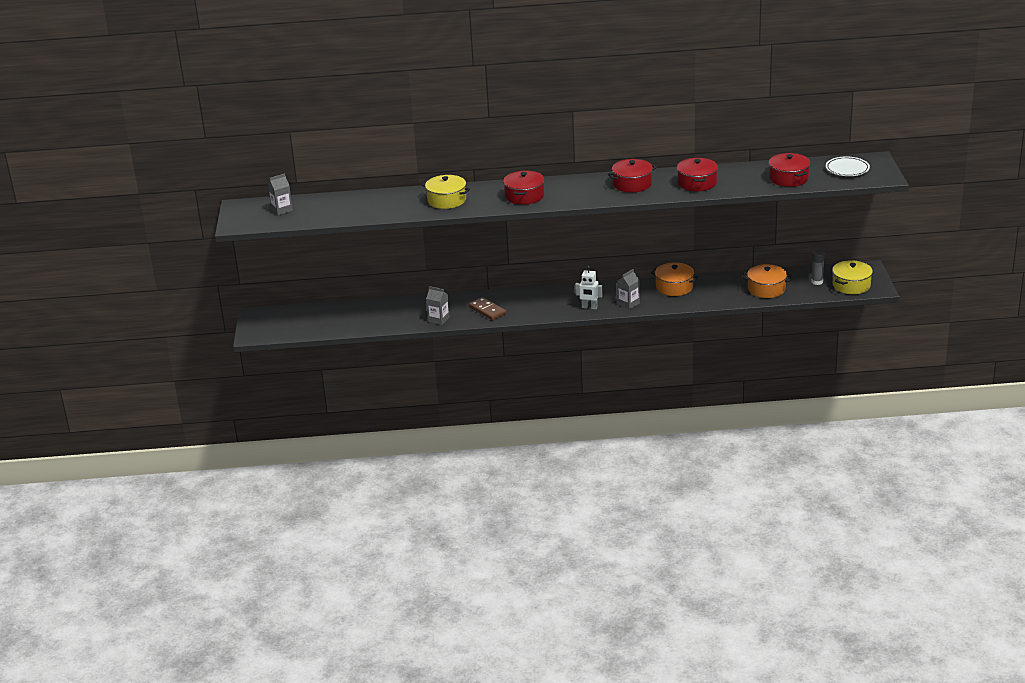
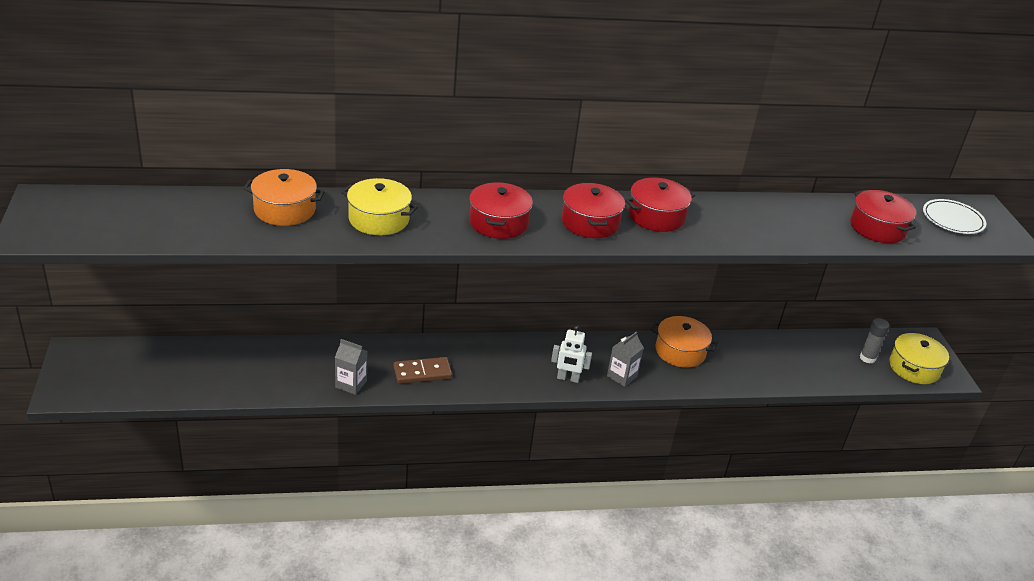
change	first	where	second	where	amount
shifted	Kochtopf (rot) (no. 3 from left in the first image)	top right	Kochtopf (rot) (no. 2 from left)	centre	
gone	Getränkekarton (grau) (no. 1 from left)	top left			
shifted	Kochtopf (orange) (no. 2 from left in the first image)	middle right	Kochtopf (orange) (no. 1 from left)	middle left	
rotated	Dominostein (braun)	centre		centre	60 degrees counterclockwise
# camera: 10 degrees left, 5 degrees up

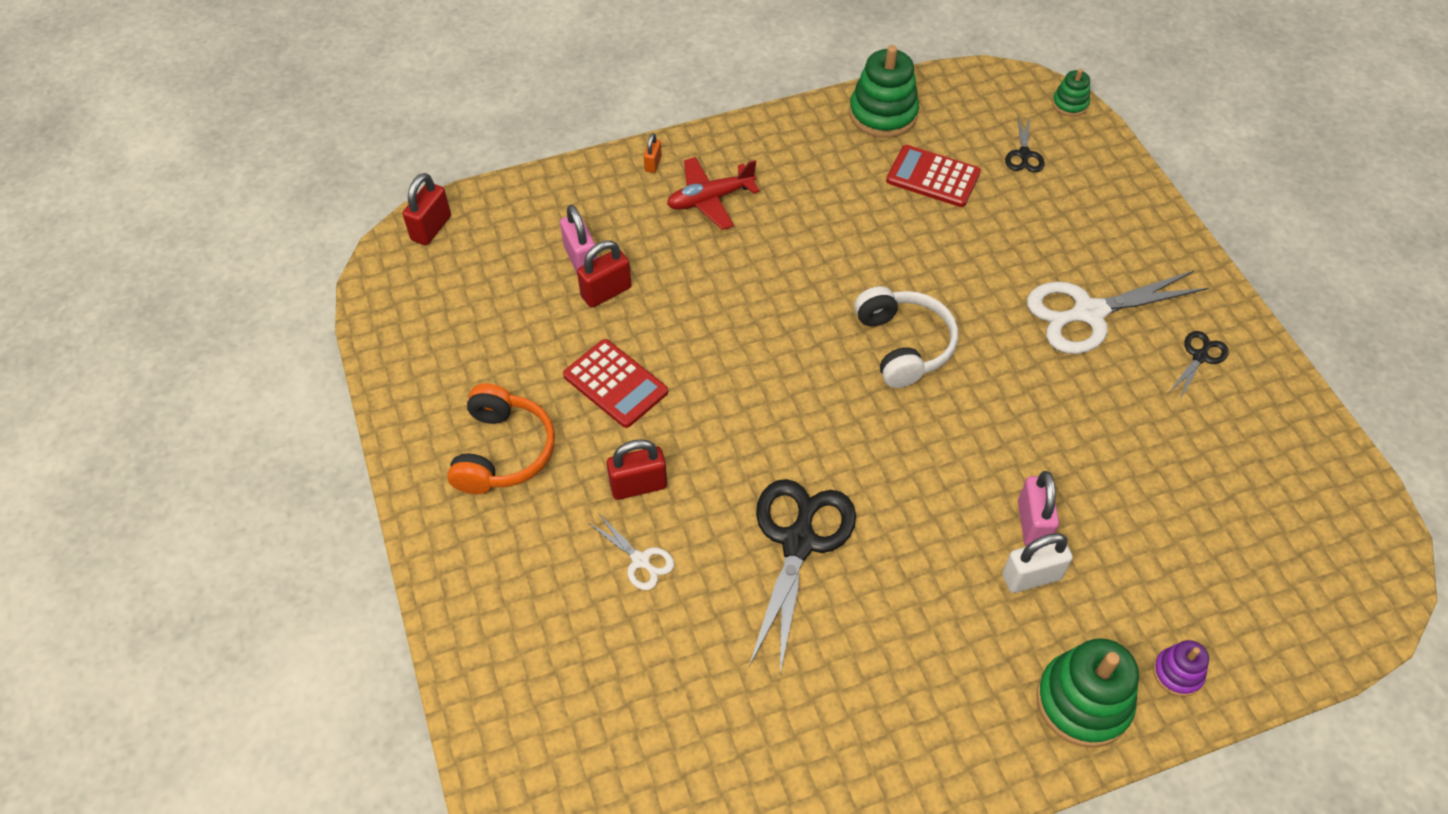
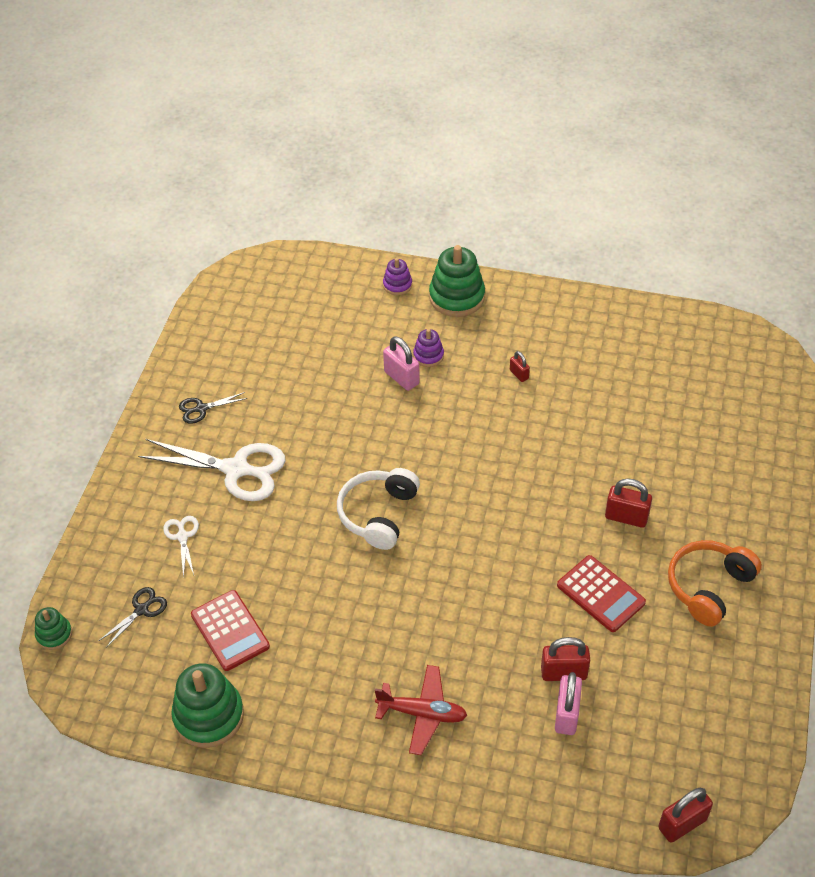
change	first	where	second	where	amount
gone	Vorhängeschloss (orange)	top centre			
rotated	Taschenrechner (rot) (no. 1 from left in the first image)	centre	Taschenrechner (rot) (no. 2 from left)	bottom right	150 degrees clockwise
rotated	Vorhängeschloss (rosa) (no. 2 from left in the first image)	middle right	Vorhängeschloss (rosa) (no. 1 from left)	centre	75 degrees counterclockwise
gone	Schere (schwarz) (no. 1 from left)	bottom centre			
shifted	Schere (weiß) (no. 1 from left)	bottom centre		middle left	
swapped	Vorhängeschloss (weiß)	bottom right	Stapelspielzeug (lila) (no. 2 from left)	centre	
new			Vorhängeschloss (rot) (no. 1 from left)	centre	
# camera: 145 degrees left, 5 degrees down

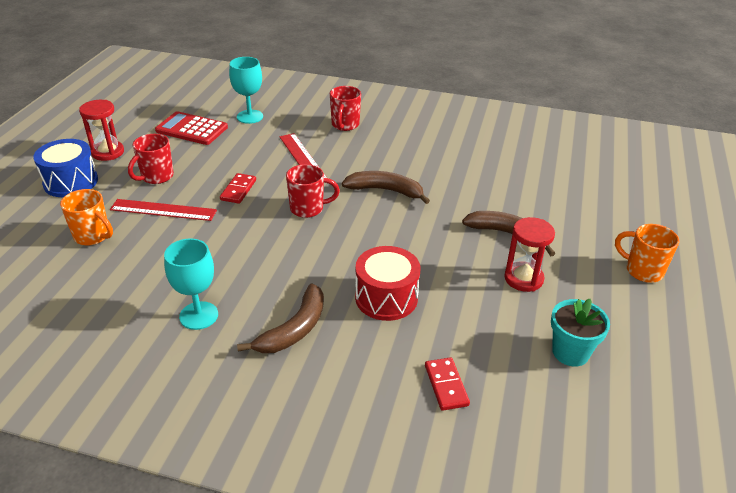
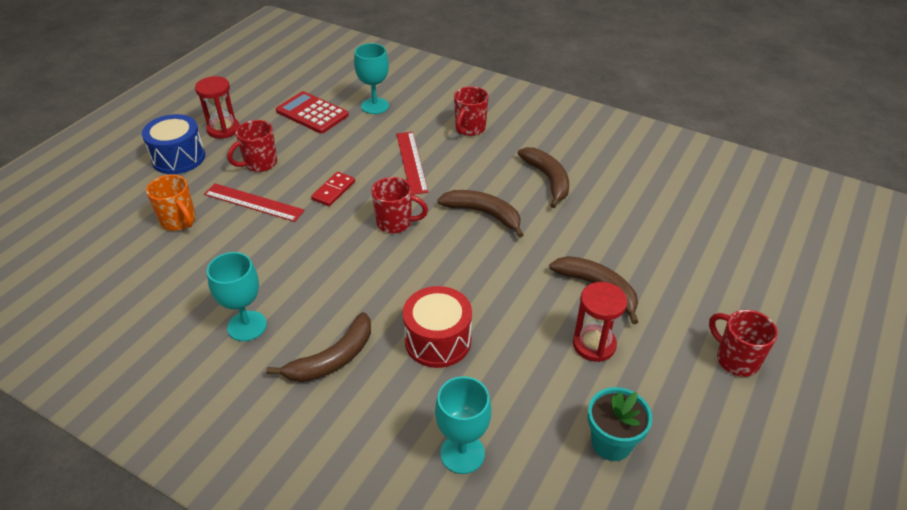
change	first	where	second	where	amount
repainted	Tasse (orange) (no. 2 from left)	middle right	Tasse (rot) (no. 4 from left)	bottom right	
swapped	Dominostein (rot) (no. 2 from left)	bottom centre	Kelch (türkis) (no. 3 from left)	bottom centre	
new			Banane (braun) (no. 3 from left)	centre	
# camera: 15 degrees right, 5 degrees up

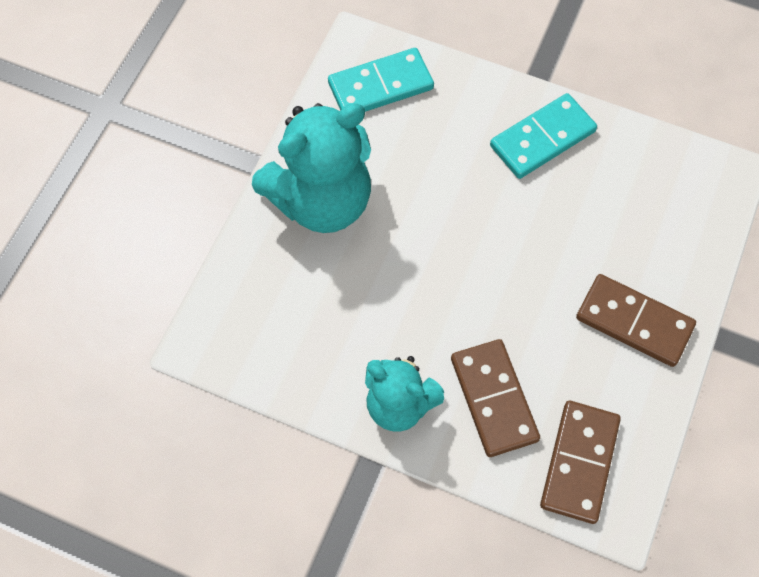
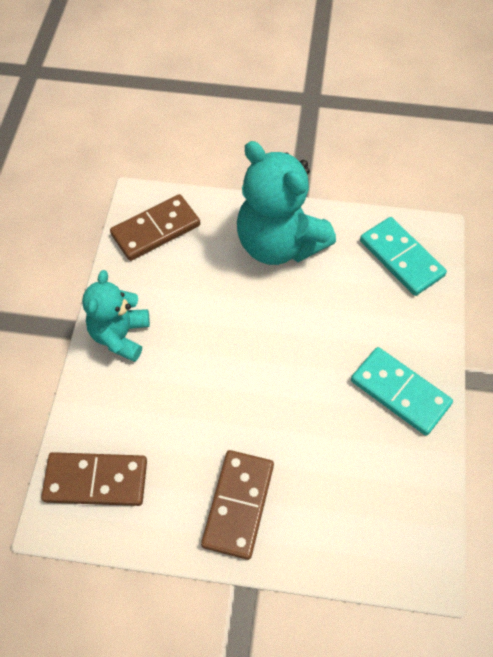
change	first	where	second	where	amount
shifted	Dominostein (braun) (no. 1 from left in the first image)	bottom centre	Dominostein (braun) (no. 2 from left)	middle left	
# camera: 75 degrees right, 5 degrees down

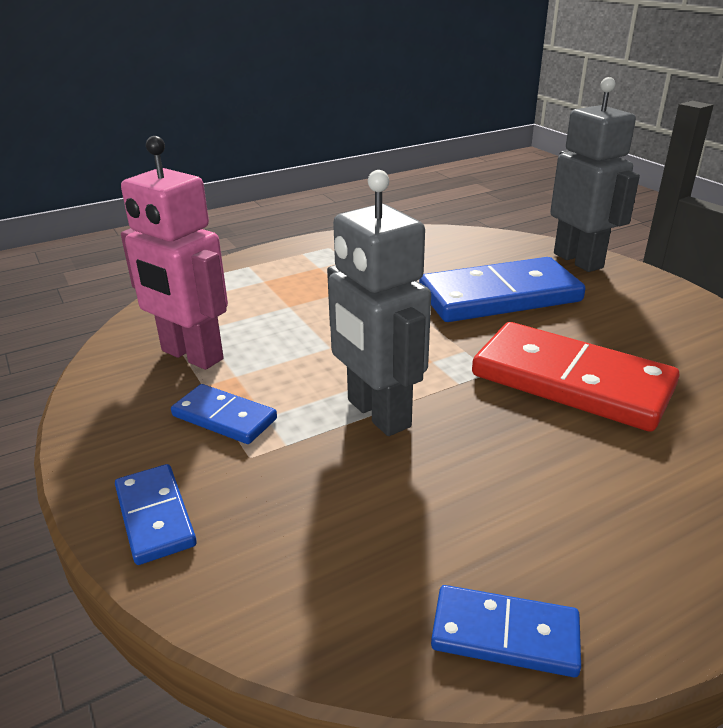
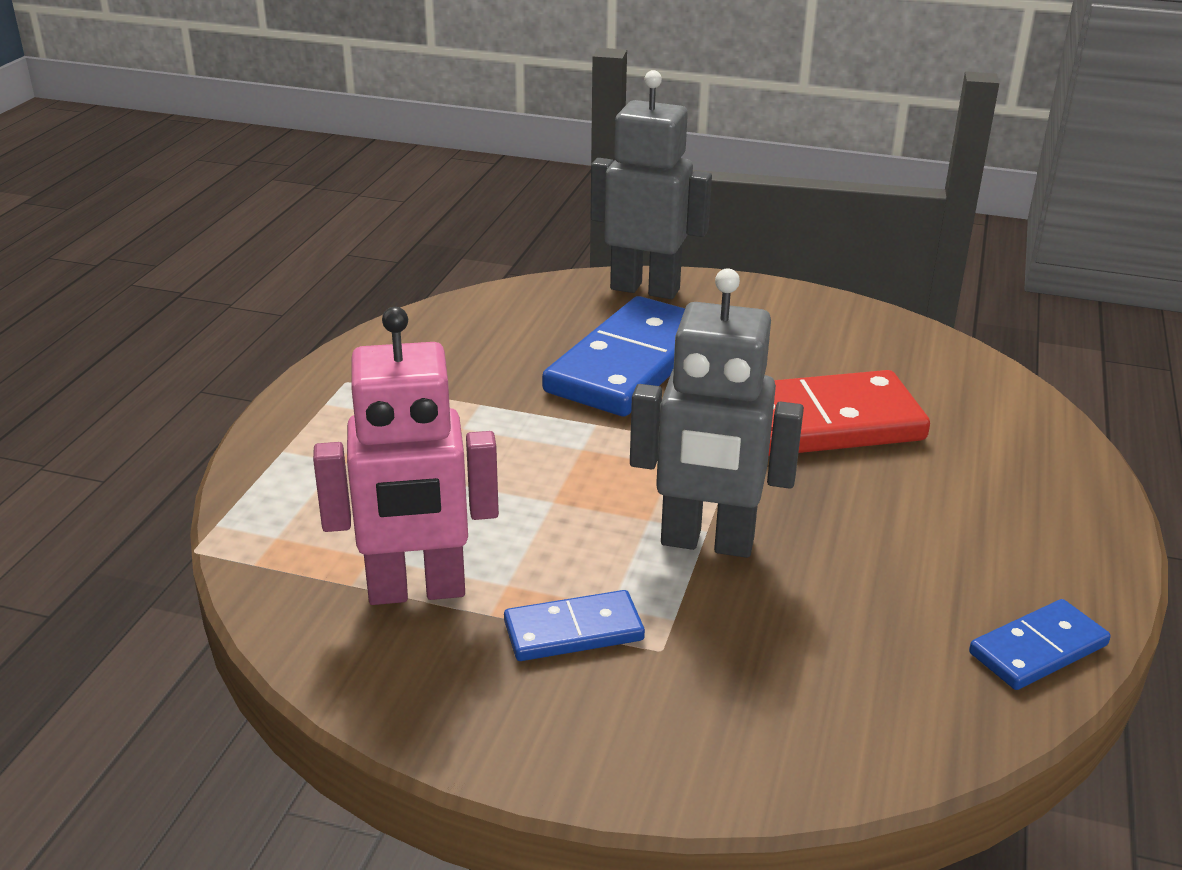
change	first	where	second	where	amount
gone	Dominostein (blau) (no. 1 from left)	bottom left			
# camera: 45 degrees left, 0 degrees up

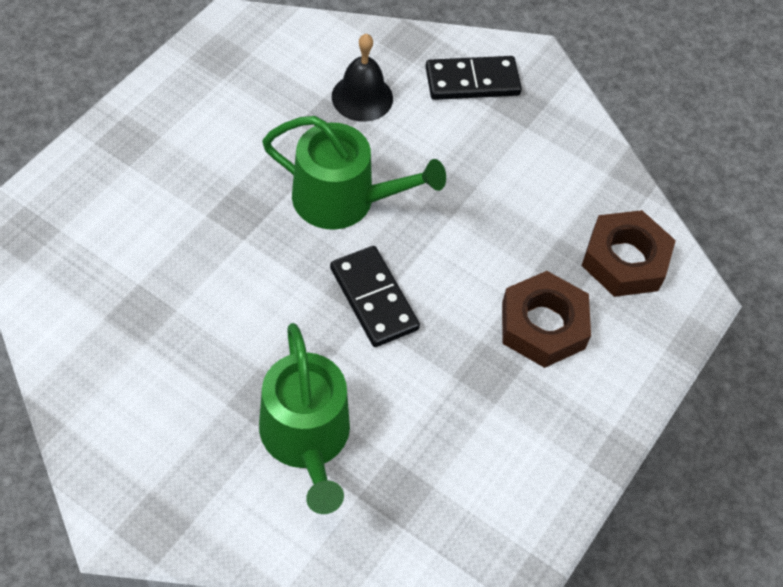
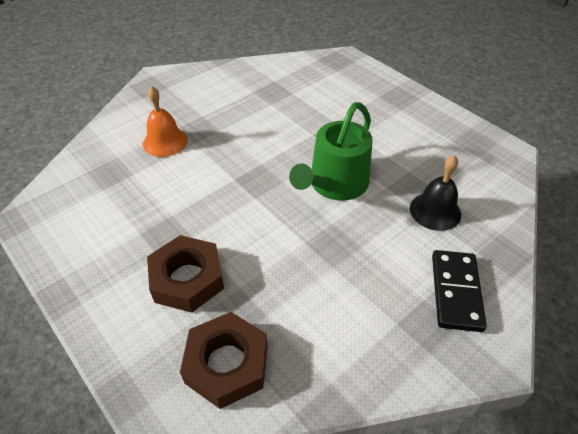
change	first	where	second	where	amount
gone	Dominostein (schwarz) (no. 1 from left)	centre			
swapped	Gießkanne (grün) (no. 1 from left)	bottom centre	Glocke (orange)	top left	
# camera: 110 degrees right, 10 degrees down

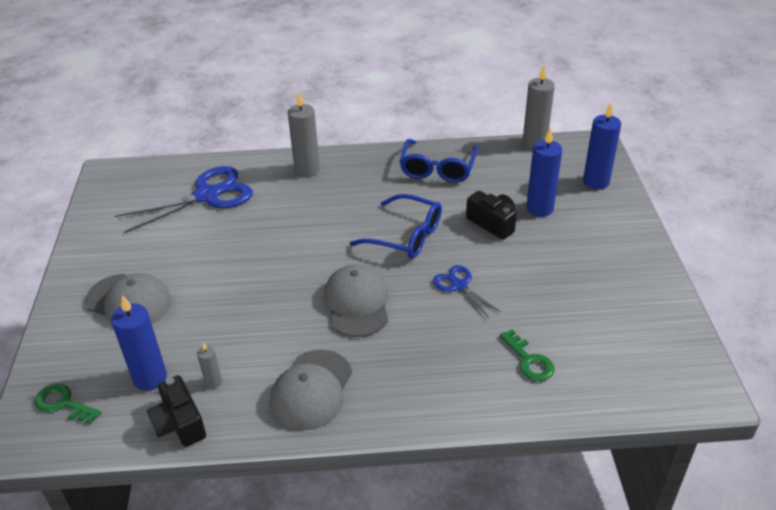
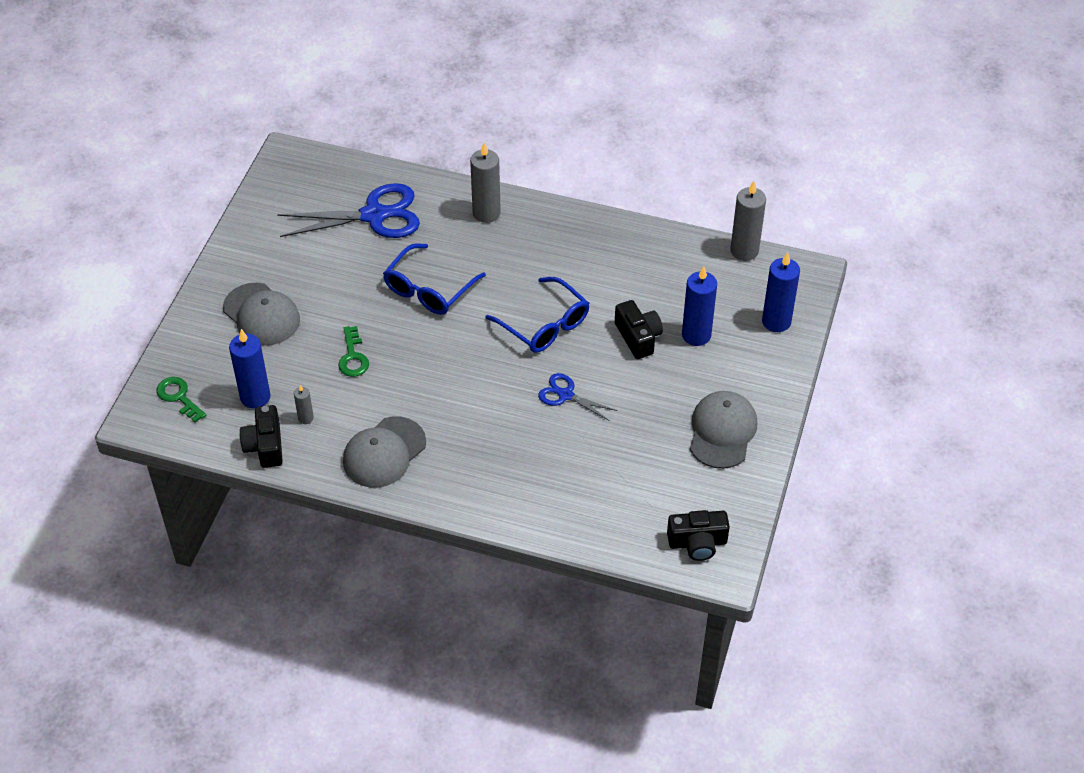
change	first	where	second	where	amount
shifted	Brille (blau) (no. 2 from left in the first image)	top centre	Brille (blau) (no. 1 from left)	centre	
shifted	Kappe (grau) (no. 3 from left)	centre		middle right	
rotated	Schere (blau) (no. 2 from left)	centre		centre	45 degrees counterclockwise
shifted	Schlüssel (grün) (no. 2 from left)	bottom right		middle left	
new			Kamera (schwarz) (no. 3 from left)	bottom centre	
# camera: 20 degrees right, 10 degrees up

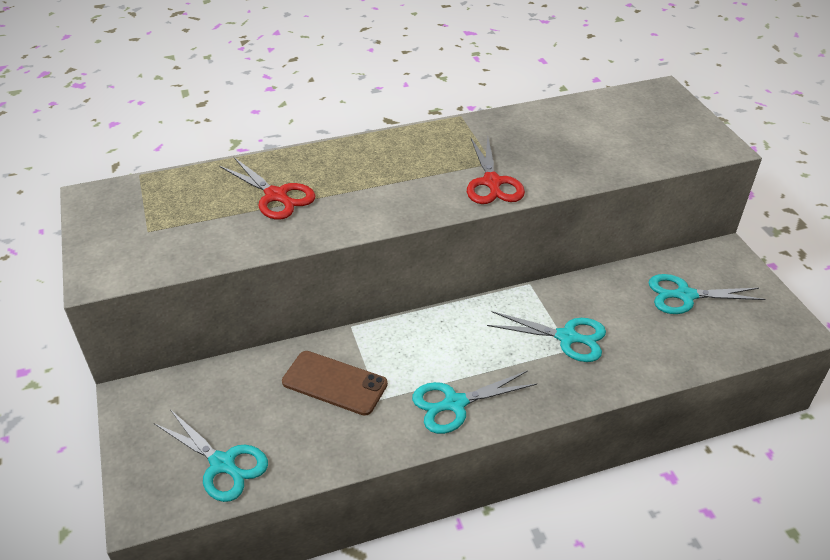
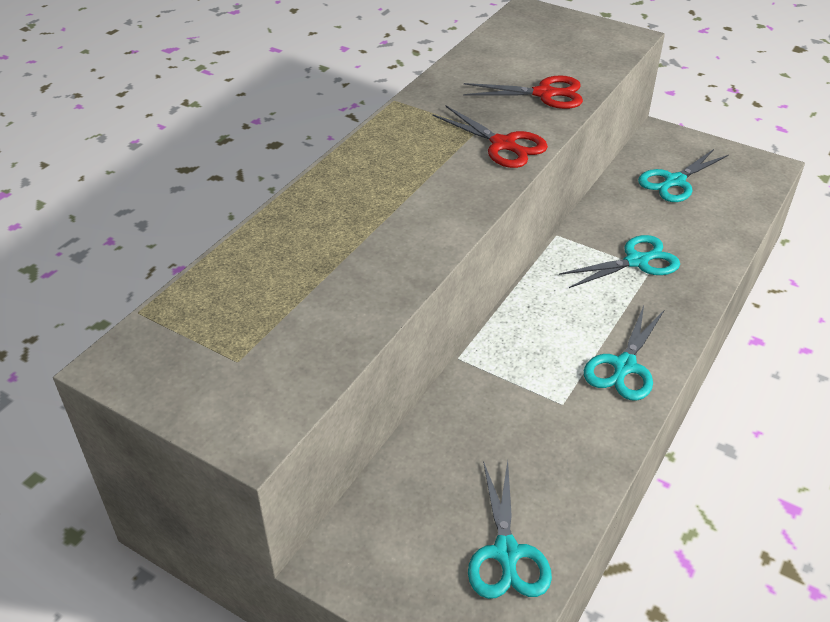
change	first	where	second	where	amount
shifted	Schere (rot) (no. 1 from left in the first image)	middle left	Schere (rot) (no. 2 from left)	top centre	
gone	Handy (braun)	bottom centre			
rotated	Schere (türkis) (no. 1 from left)	bottom left		bottom centre	90 degrees clockwise
# camera: 40 degrees left, 0 degrees up

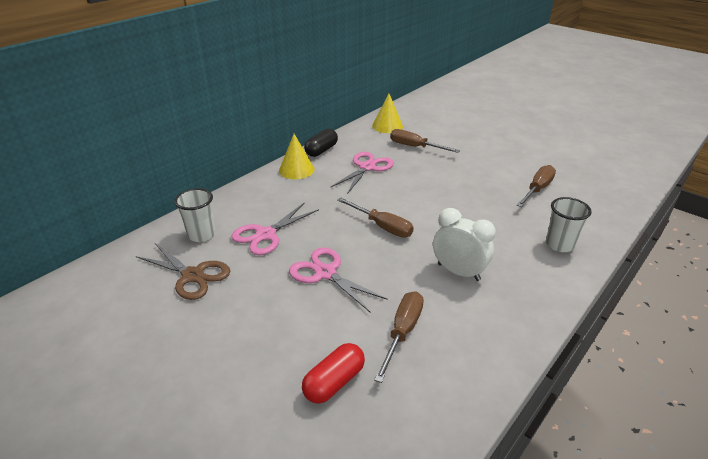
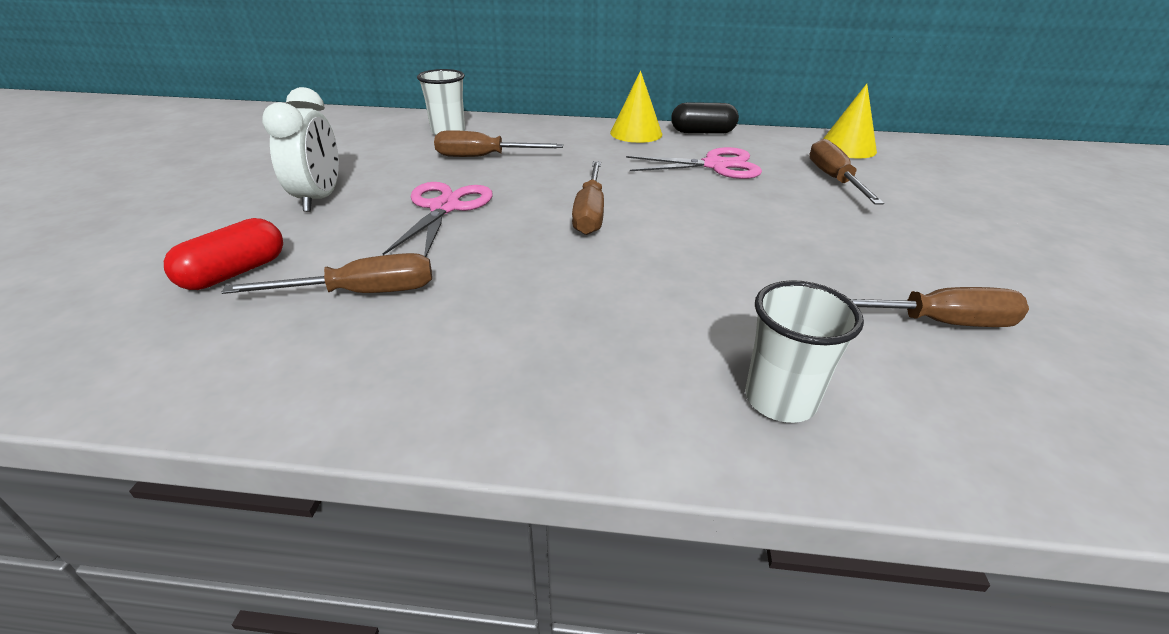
change	first	where	second	where	amount
swapped	Schere (rosa) (no. 1 from left)	centre	Schraubenzieher (braun) (no. 2 from left)	top centre	
shifted	Wecker (weiß)	centre		top left	
gone	Schere (braun)	middle left			
rotated	Kapsel (rot)	bottom centre		middle left	60 degrees counterclockwise
# camera: 55 degrees right, 0 degrees up

